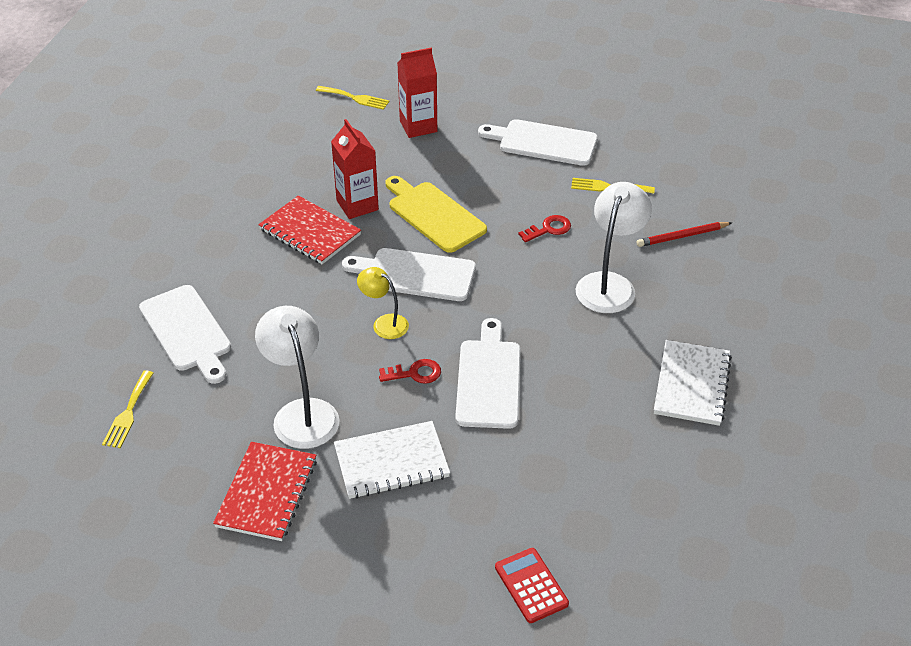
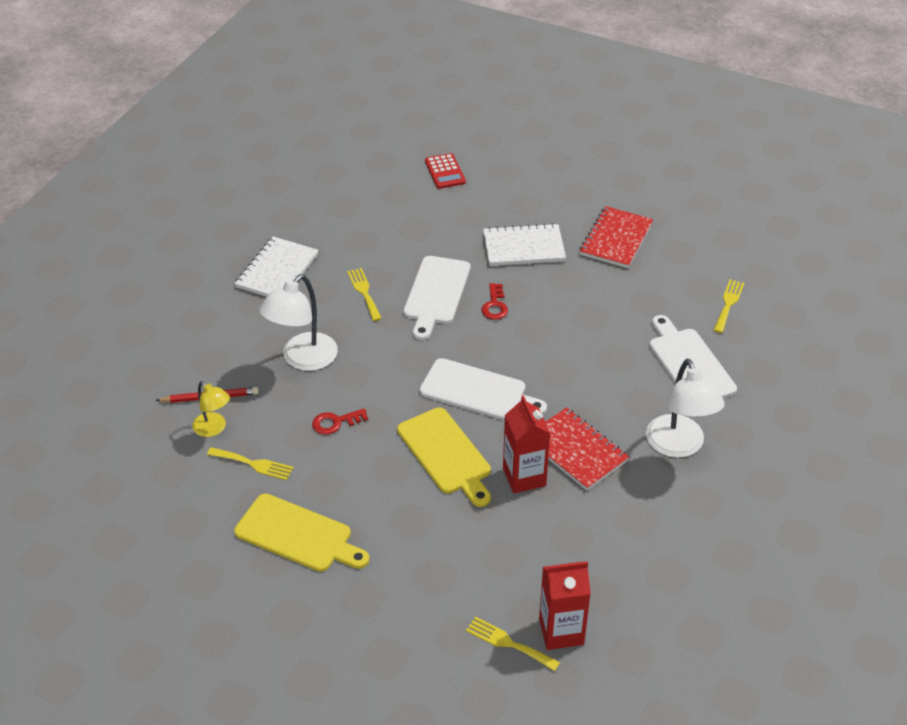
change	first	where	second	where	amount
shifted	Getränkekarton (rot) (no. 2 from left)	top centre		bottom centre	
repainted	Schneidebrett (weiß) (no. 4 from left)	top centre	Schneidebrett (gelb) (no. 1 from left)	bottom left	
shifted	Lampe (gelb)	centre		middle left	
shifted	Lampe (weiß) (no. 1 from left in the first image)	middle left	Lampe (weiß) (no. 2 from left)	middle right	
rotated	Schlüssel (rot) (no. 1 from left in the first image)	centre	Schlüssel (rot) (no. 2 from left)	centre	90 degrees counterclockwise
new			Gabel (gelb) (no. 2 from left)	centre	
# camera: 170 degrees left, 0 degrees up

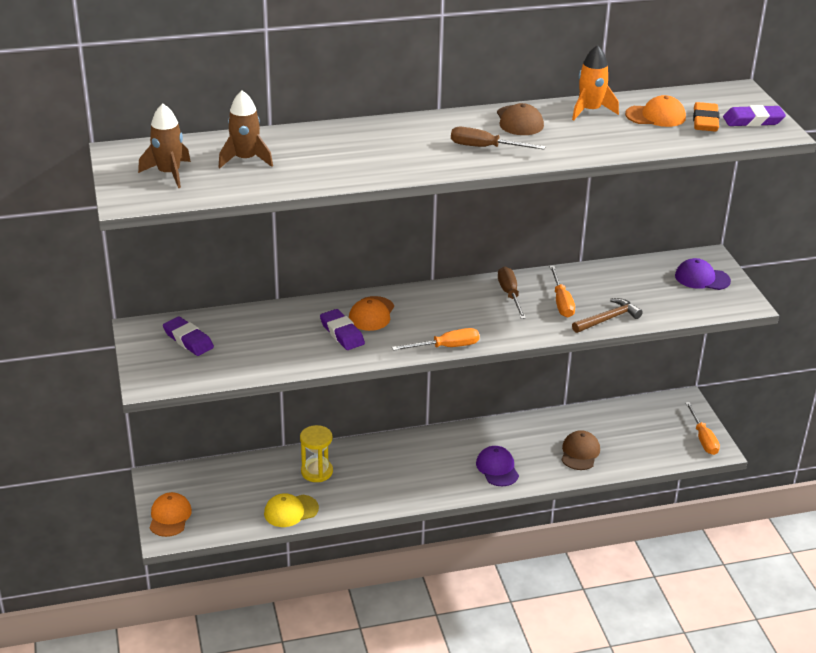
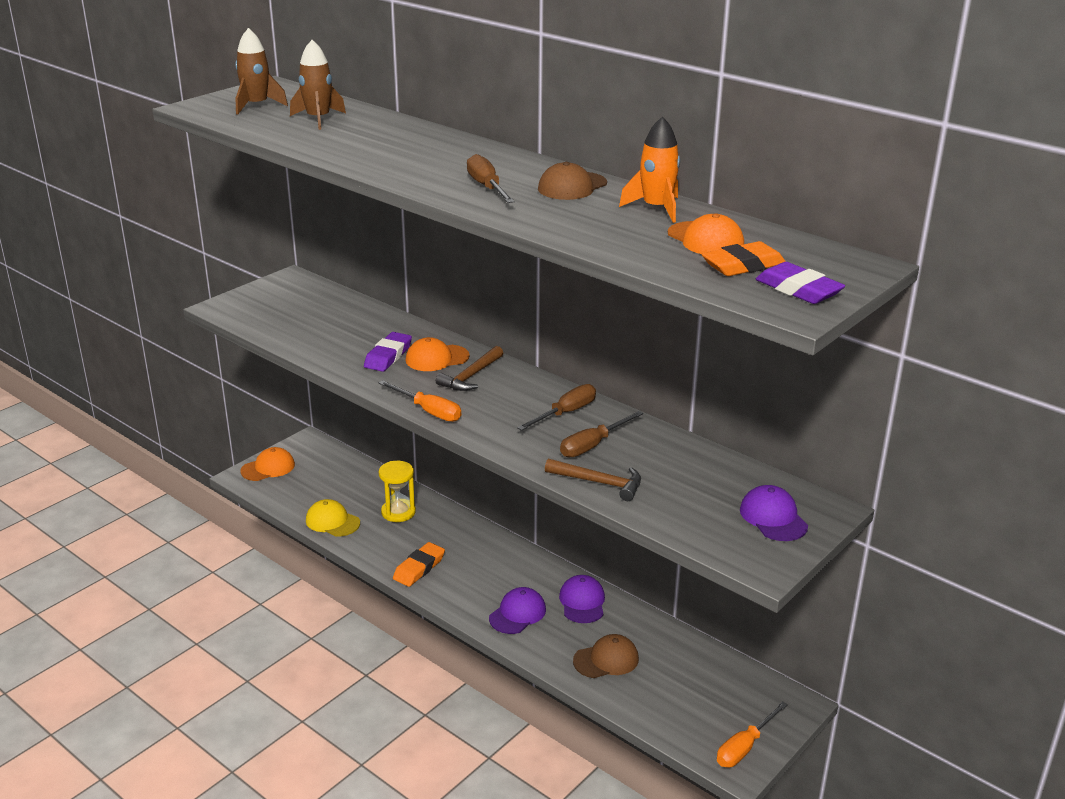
change	first	where	second	where	amount
repainted	Schraubenzieher (orange) (no. 2 from left)	middle right	Schraubenzieher (braun) (no. 3 from left)	centre	
gone	Radiergummi (lila) (no. 1 from left)	middle left			
new			Hammer (braun) (no. 1 from left)	centre	
new			Radiergummi (orange) (no. 1 from left)	bottom centre	
new			Kappe (lila) (no. 2 from left)	bottom centre	
# camera: 55 degrees right, 5 degrees down

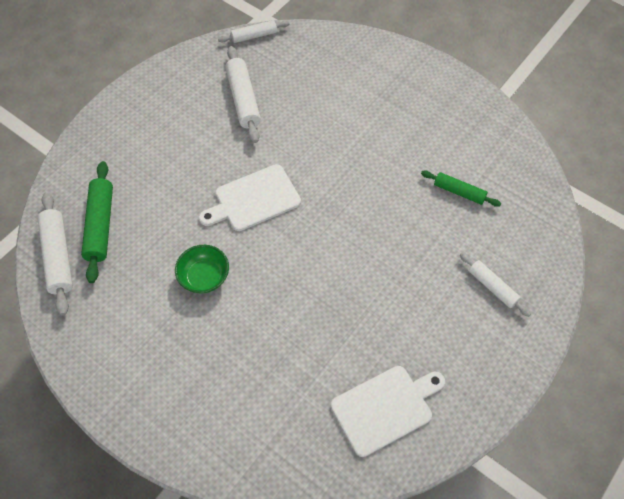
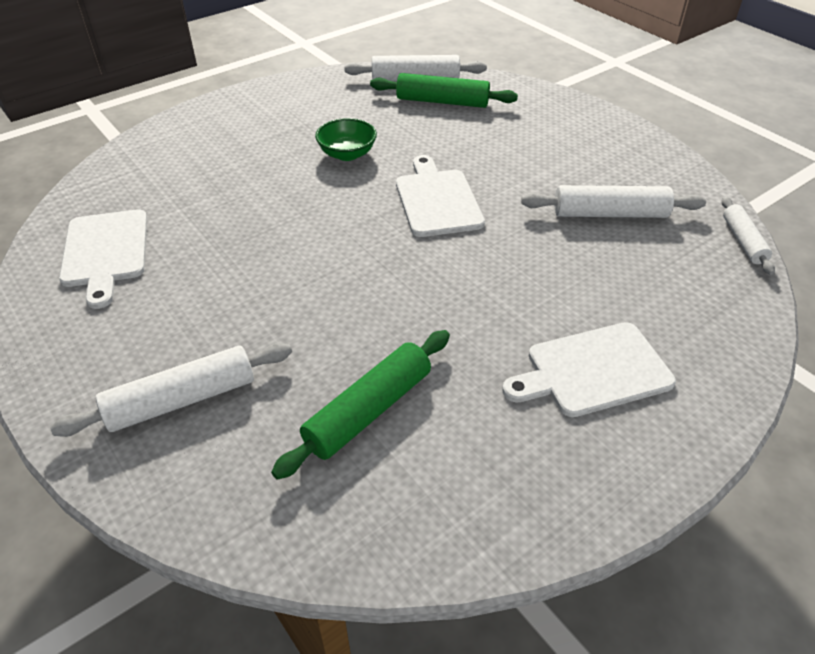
change	first	where	second	where	amount
scaled	Nudelholz (grün) (no. 2 from left in the first image)	middle right	Nudelholz (grün) (no. 1 from left)	centre	x1.59
scaled	Nudelholz (weiß) (no. 4 from left in the first image)	middle right	Nudelholz (weiß) (no. 1 from left)	middle left	x1.59
new			Schneidebrett (weiß) (no. 3 from left)	middle right	
# camera: 105 degrees right, 15 degrees down

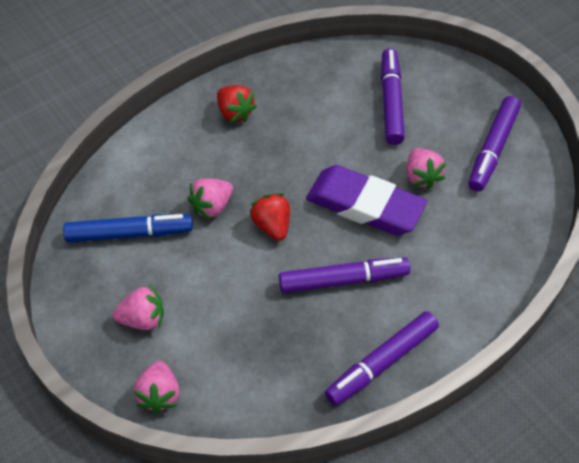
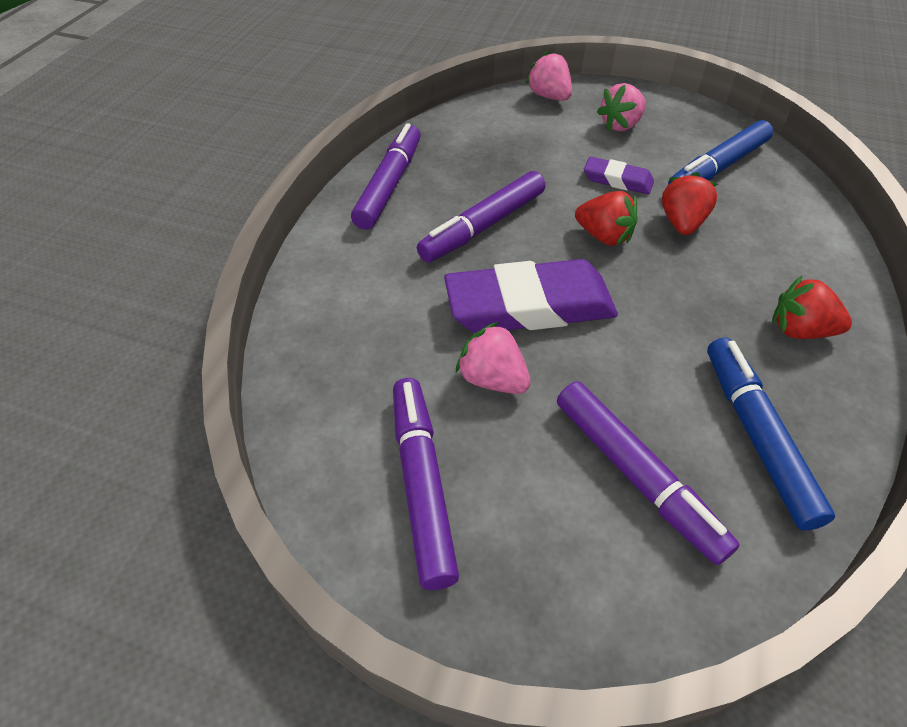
change	first	where	second	where	amount
repainted	Erdbeere (rosa) (no. 3 from left)	centre	Erdbeere (rot) (no. 2 from left)	top right	
new			Radiergummi (lila) (no. 2 from left)	top right	
new			Filzstift (blau) (no. 2 from left)	middle right	
# camera: 145 degrees right, 5 degrees down

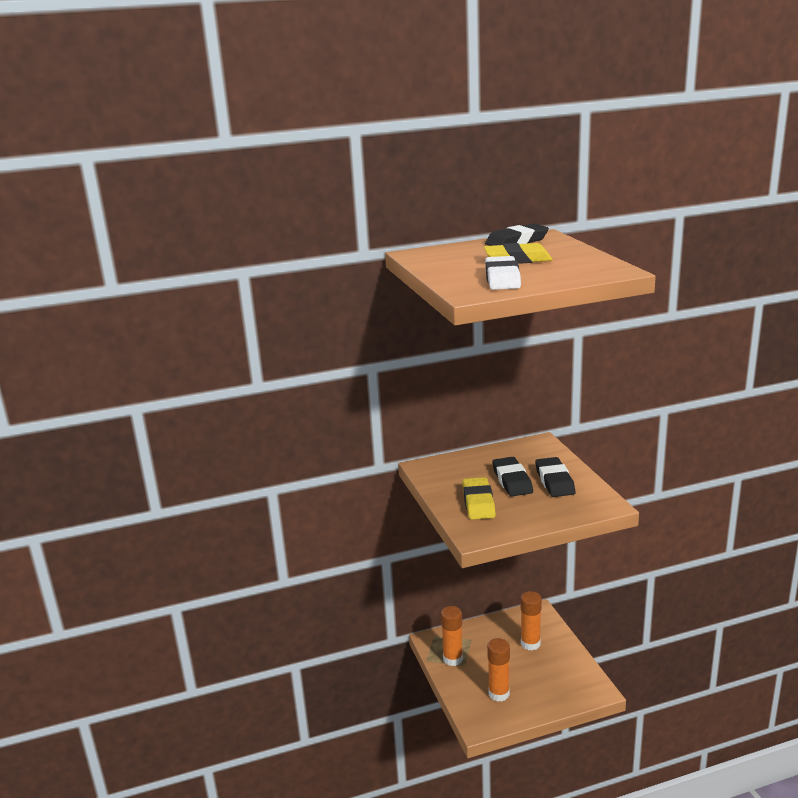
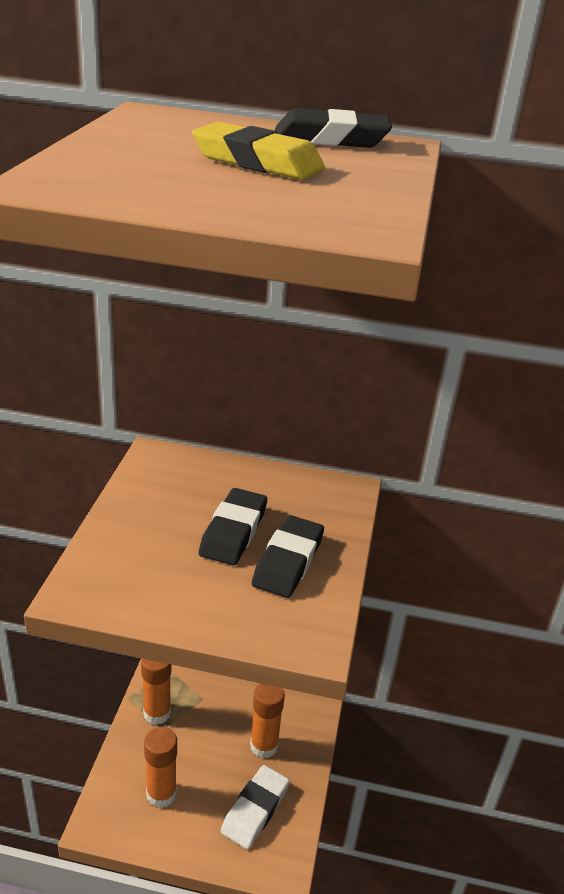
change	first	where	second	where	amount
shifted	Radiergummi (weiß)	centre		bottom centre	
gone	Radiergummi (gelb) (no. 1 from left)	centre			
# camera: 25 degrees right, 10 degrees up

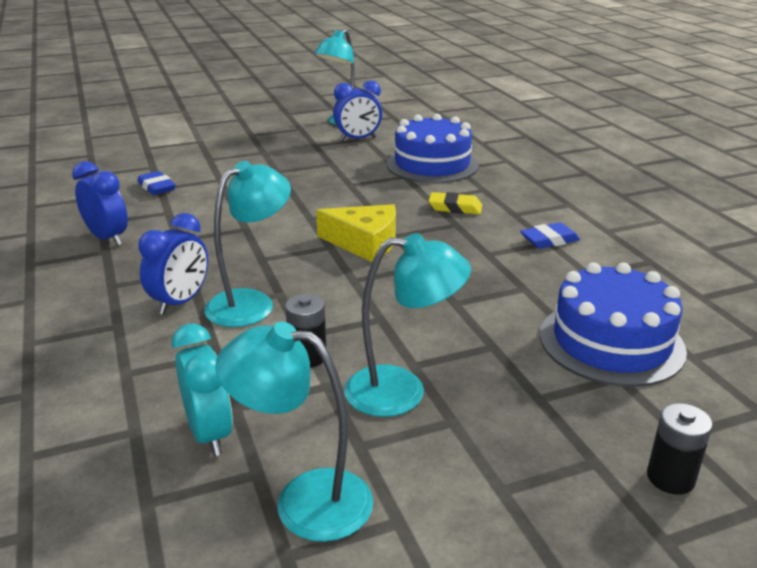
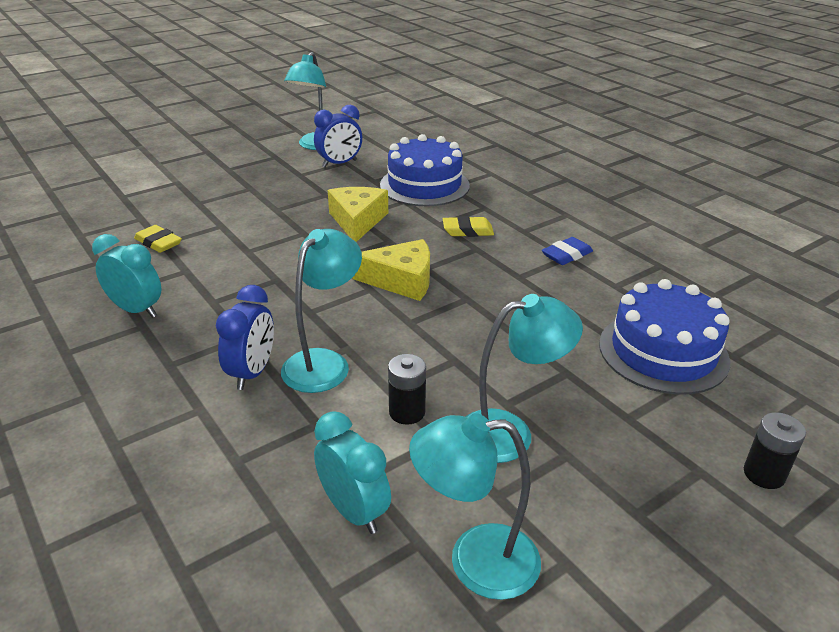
change	first	where	second	where	amount
repainted	Wecker (blau) (no. 1 from left)	middle left	Wecker (türkis) (no. 1 from left)	middle left	
repainted	Radiergummi (blau) (no. 1 from left)	top left	Radiergummi (gelb) (no. 1 from left)	middle left	
new			Käse (gelb) (no. 1 from left)	centre	
# camera: 15 degrees left, 5 degrees up

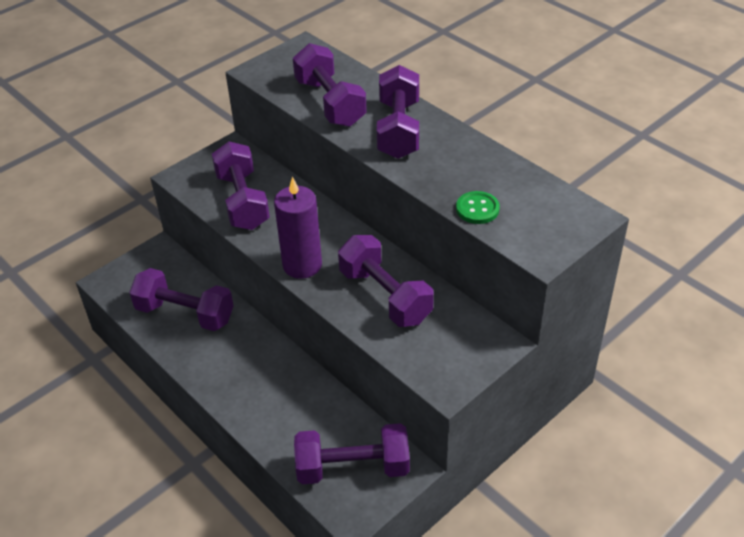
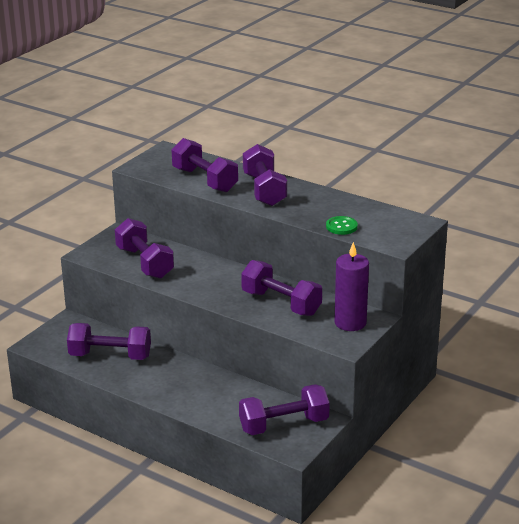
change	first	where	second	where	amount
shifted	Kerze (lila)	centre		middle right	
# camera: 15 degrees left, 15 degrees down

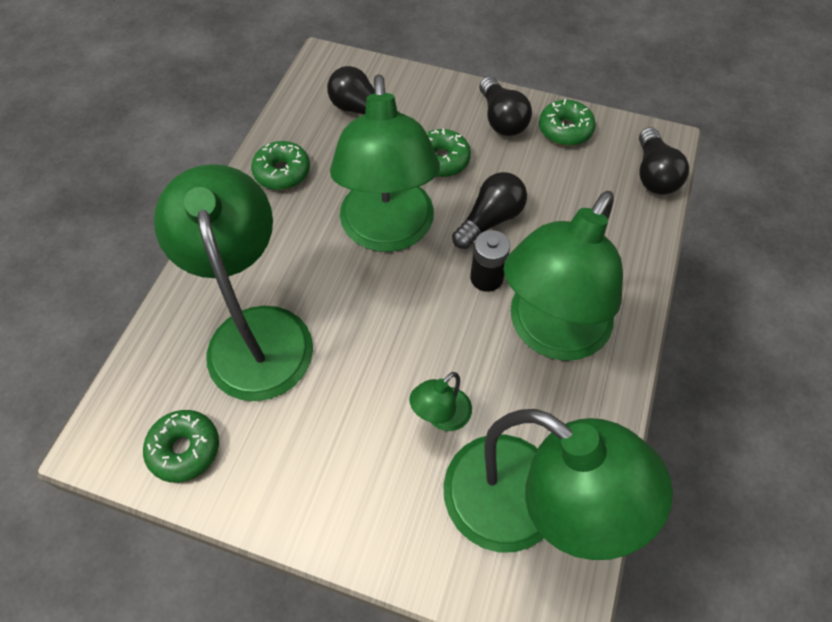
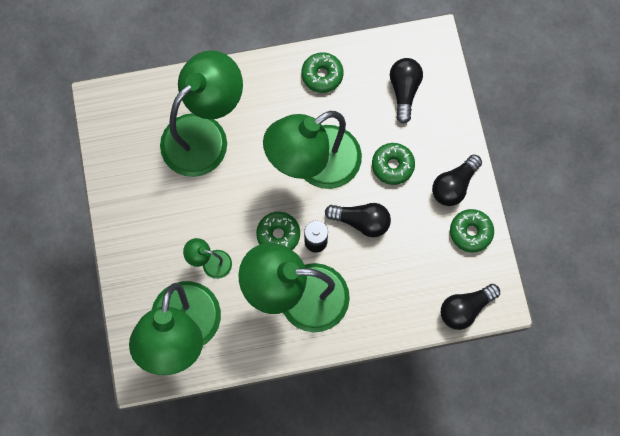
change	first	where	second	where	amount
shifted	Donut (grün) (no. 1 from left)	bottom left		centre	
# camera: 60 degrees right, 15 degrees up

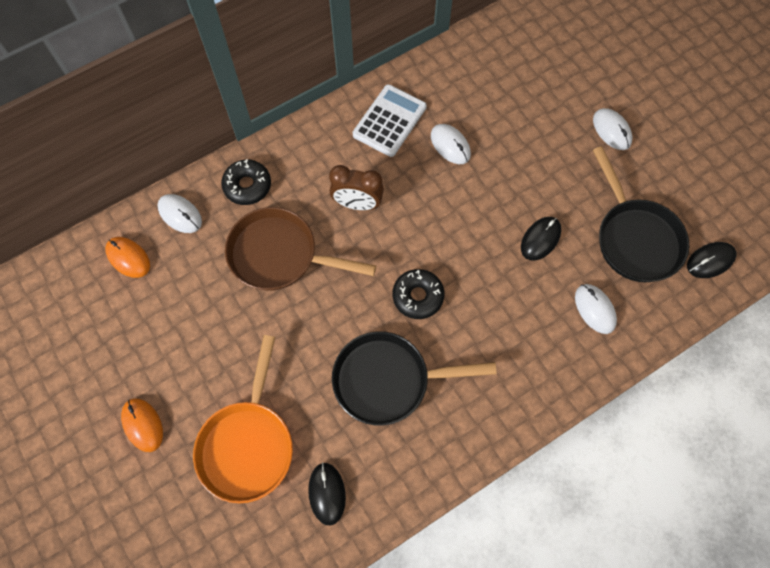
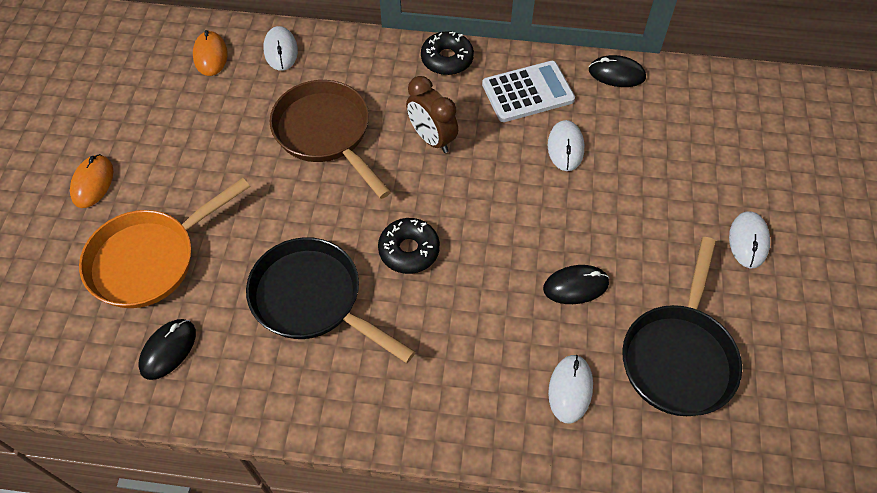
change	first	where	second	where	amount
shifted	Donut (schwarz) (no. 1 from left in the first image)	top left	Donut (schwarz) (no. 2 from left)	top centre	
shifted	Computermaus (schwarz) (no. 3 from left)	middle right		top right	
# camera: 40 degrees right, 10 degrees down

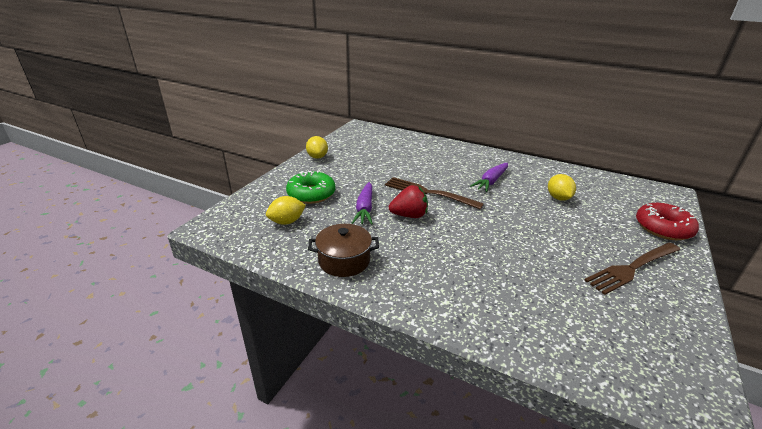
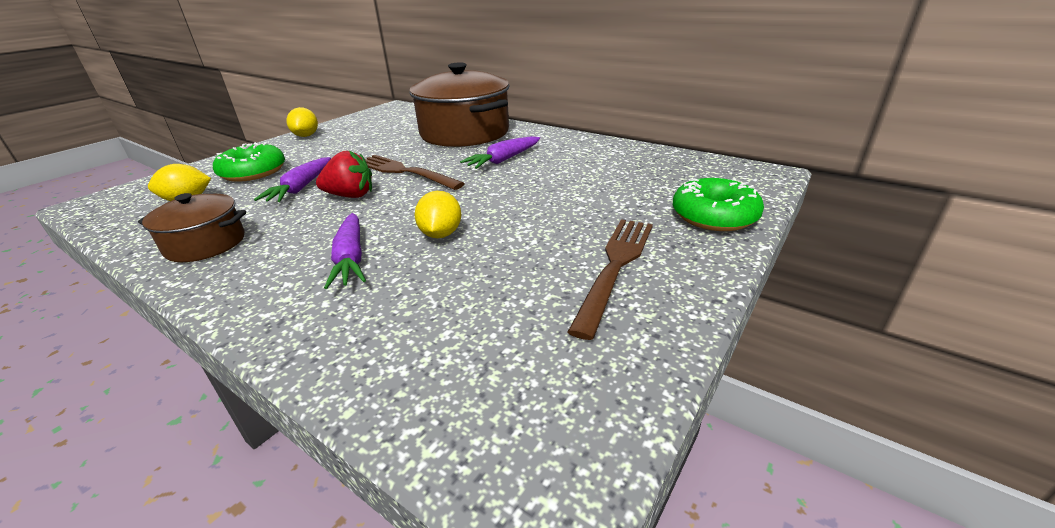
change	first	where	second	where	amount
shifted	Zitrone (gelb) (no. 3 from left)	middle right		centre	
repainted	Donut (rot)	middle right	Donut (grün) (no. 2 from left)	middle right	
rotated	Gabel (braun) (no. 2 from left)	middle right		centre	135 degrees clockwise
new			Kochtopf (braun) (no. 2 from left)	top centre	
new			Karotte (lila) (no. 2 from left)	middle left	
# camera: 10 degrees right, 0 degrees up

